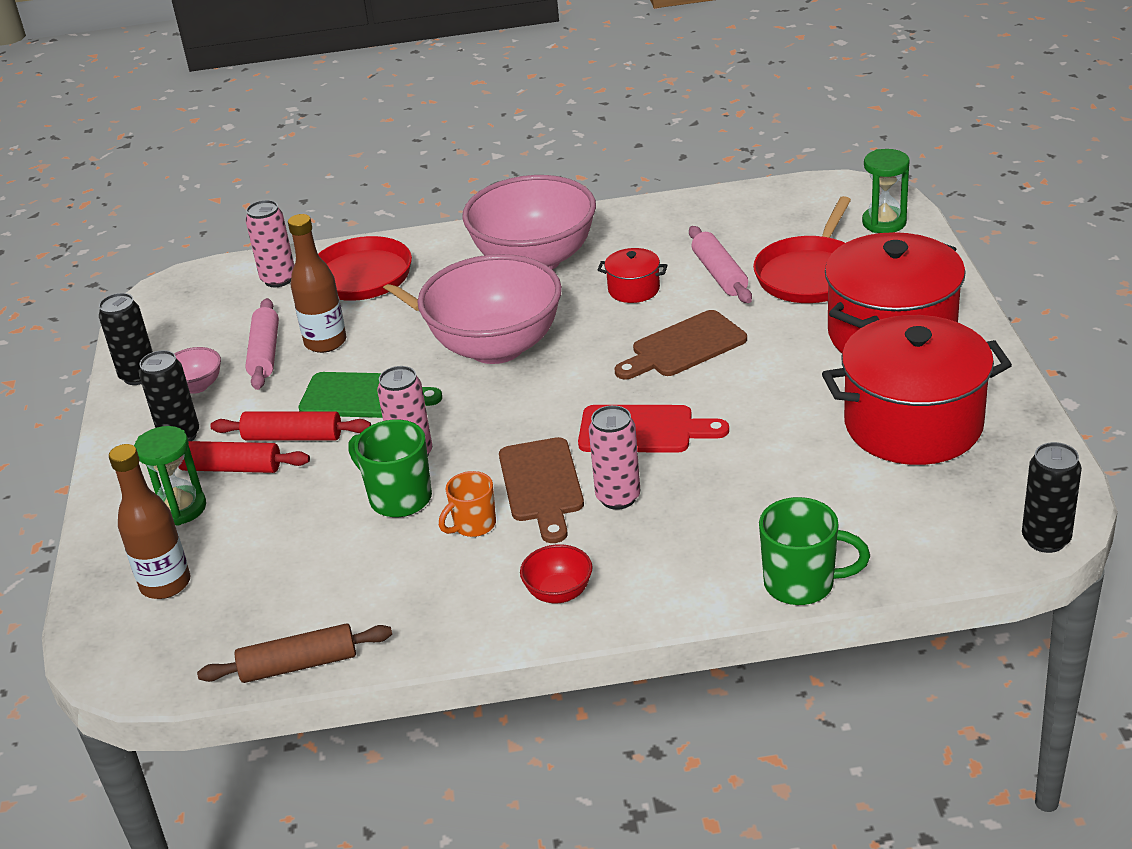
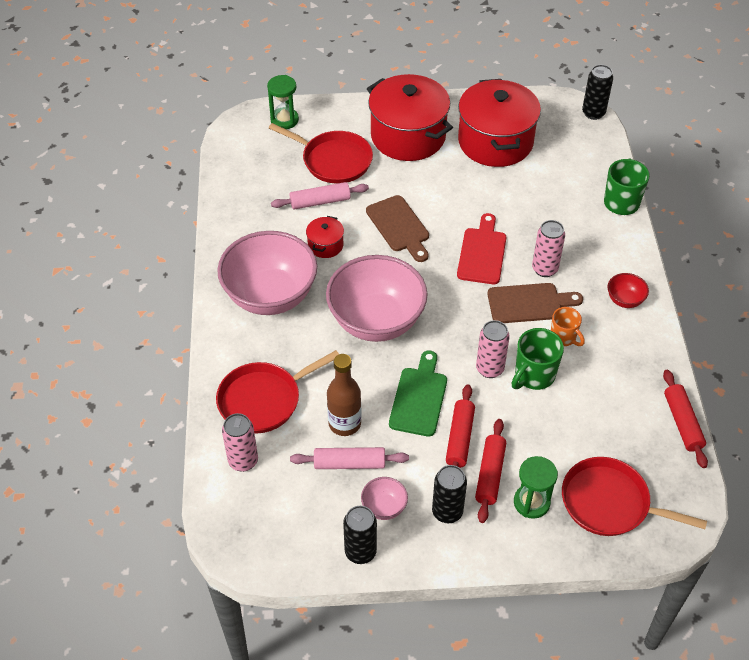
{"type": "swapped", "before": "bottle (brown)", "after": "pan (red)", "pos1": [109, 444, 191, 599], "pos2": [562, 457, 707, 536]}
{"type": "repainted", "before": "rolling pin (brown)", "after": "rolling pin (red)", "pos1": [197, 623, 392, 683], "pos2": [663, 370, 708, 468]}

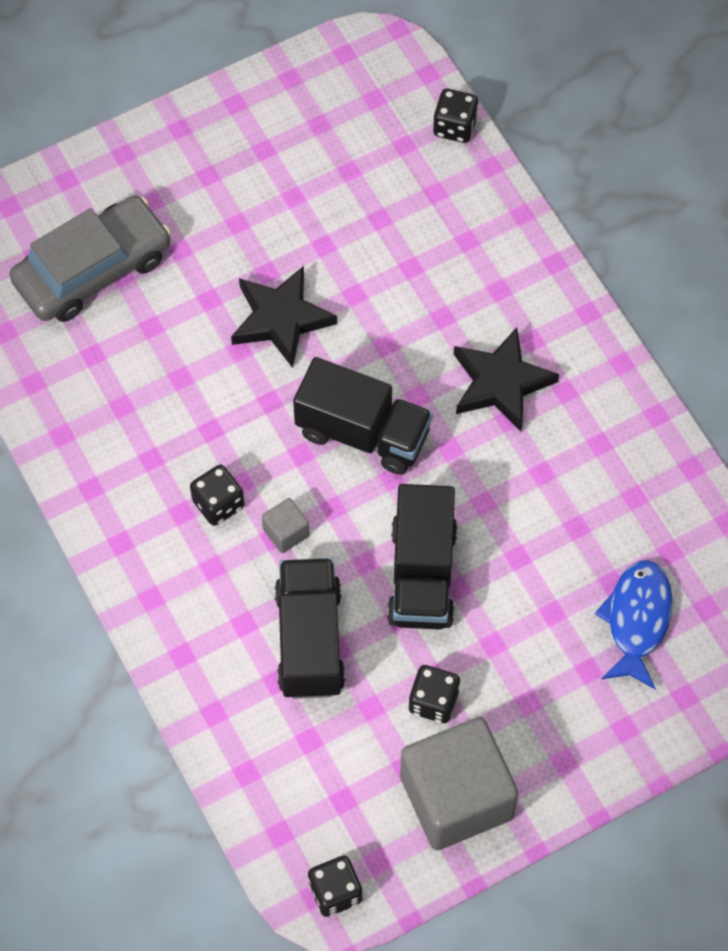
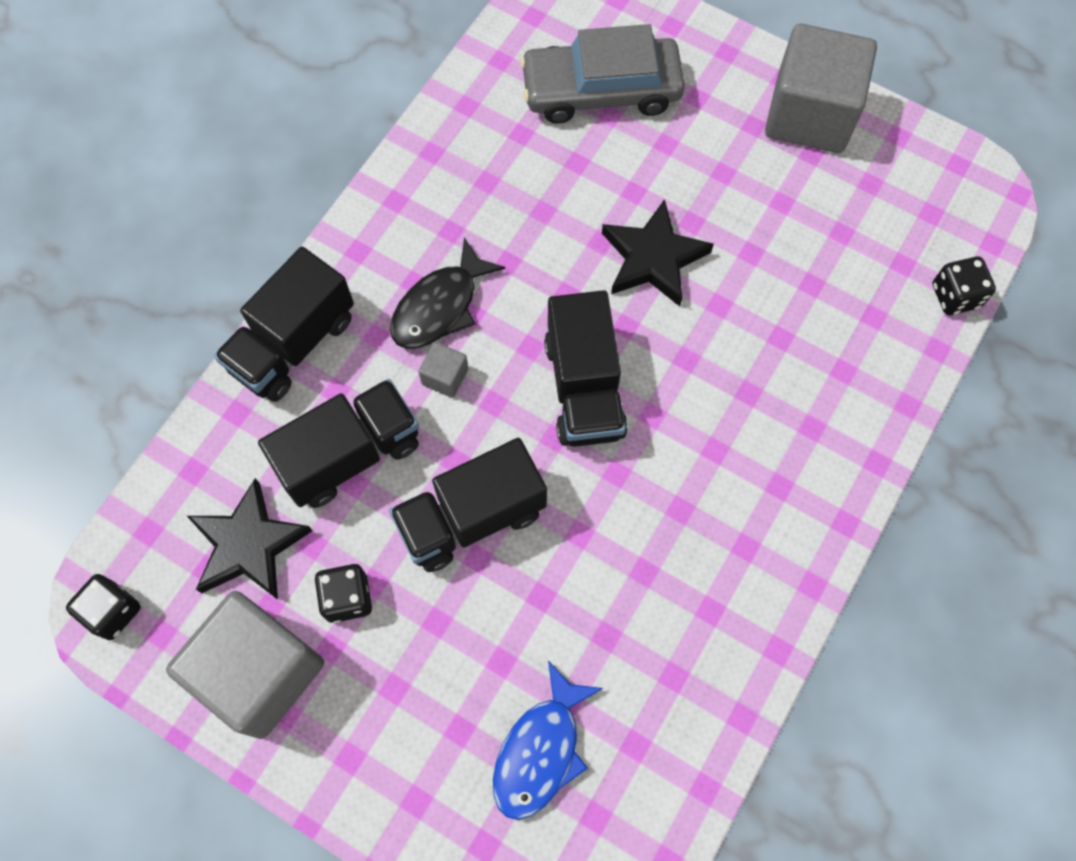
{"type": "rotated", "before": "car (grey)", "pos1": [9, 195, 171, 322], "pos2": [520, 24, 685, 124], "turn": 150}
{"type": "swapped", "before": "dice (black)", "after": "fish (black)", "pos1": [190, 465, 244, 526], "pos2": [390, 237, 505, 349]}
{"type": "shifted", "before": "star (black)", "pos1": [454, 327, 559, 431], "pos2": [187, 478, 312, 600]}
{"type": "rotated", "before": "fish (blue)", "pos1": [595, 560, 672, 690], "pos2": [493, 661, 603, 820], "turn": 135}
{"type": "new", "after": "truck (black)", "pos2": [214, 246, 354, 402]}
{"type": "new", "after": "cube (grey)", "pos2": [765, 23, 877, 153]}

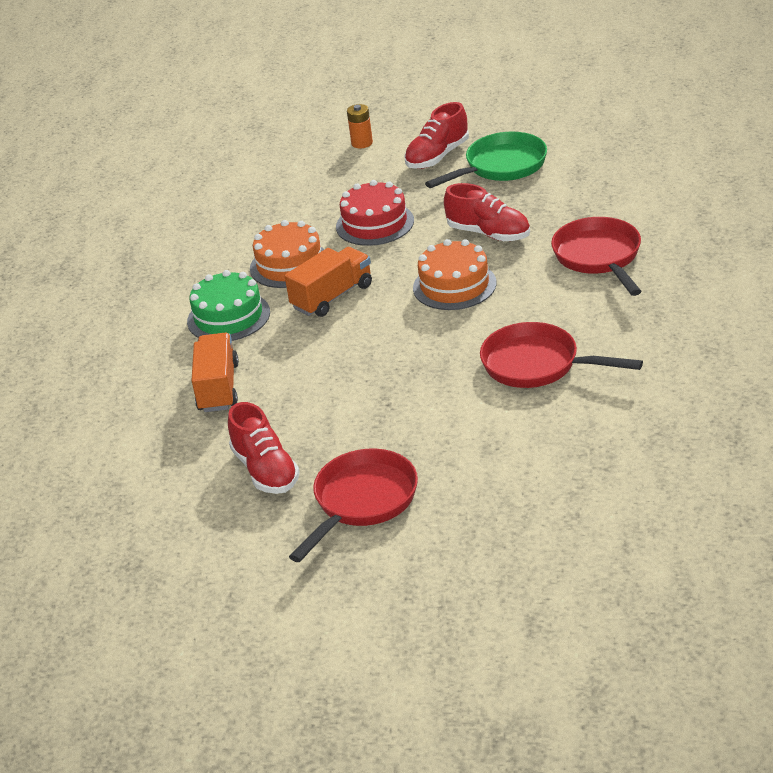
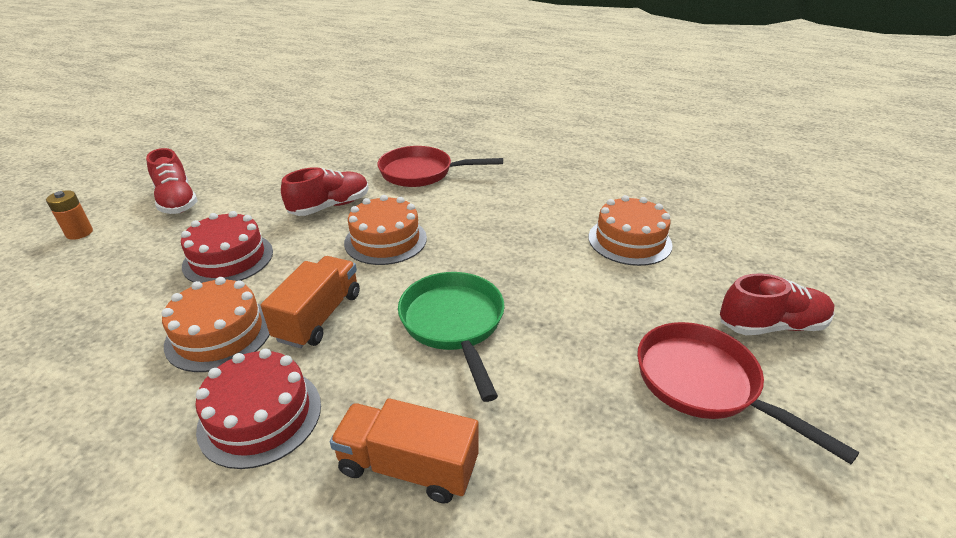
{"type": "repainted", "before": "cake (green)", "after": "cake (red)", "pos1": [187, 270, 270, 341], "pos2": [195, 349, 321, 469]}
{"type": "shifted", "before": "shoe (red)", "pos1": [228, 402, 300, 494], "pos2": [720, 273, 835, 335]}
{"type": "rotated", "before": "truck (orange)", "pos1": [285, 247, 372, 317], "pos2": [261, 256, 360, 348], "turn": 45}
{"type": "shifted", "before": "pan (green)", "pos1": [425, 132, 547, 188], "pos2": [398, 272, 505, 402]}
{"type": "gone", "before": "pan (red)", "pos1": [480, 322, 643, 388]}
{"type": "new", "after": "cake (orange)", "pos2": [588, 195, 673, 266]}

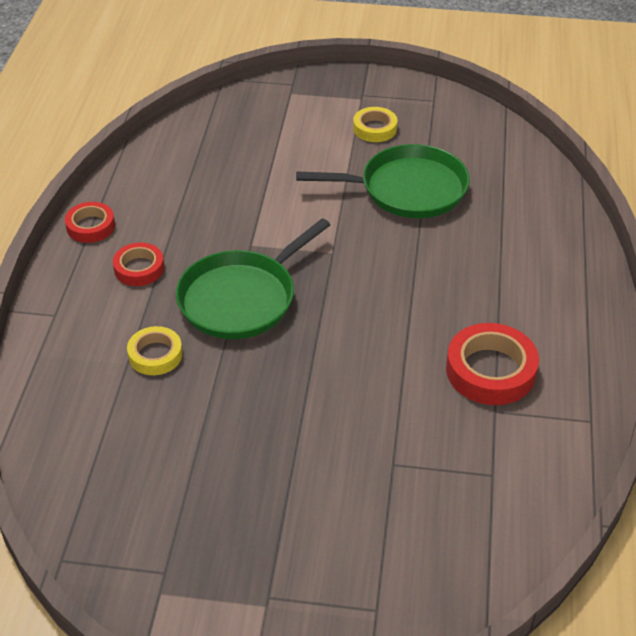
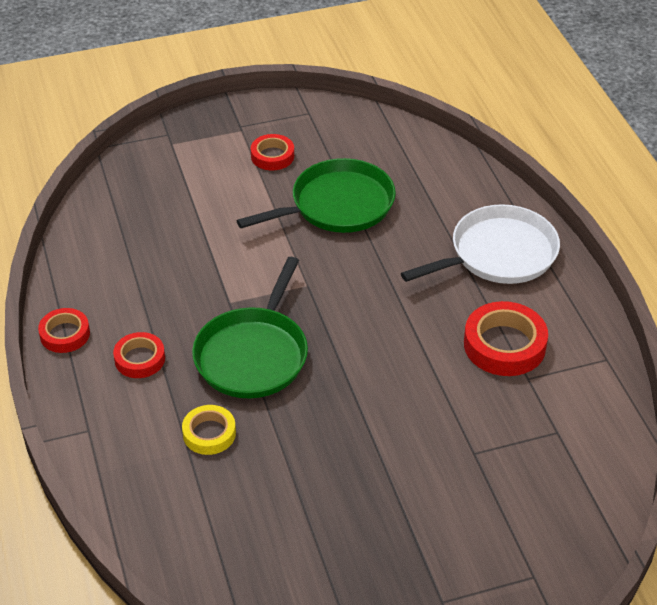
{"type": "repainted", "before": "tape (yellow)", "after": "tape (red)", "pos1": [353, 107, 397, 142], "pos2": [251, 134, 294, 170]}
{"type": "new", "after": "pan (white)", "pos2": [401, 204, 560, 284]}

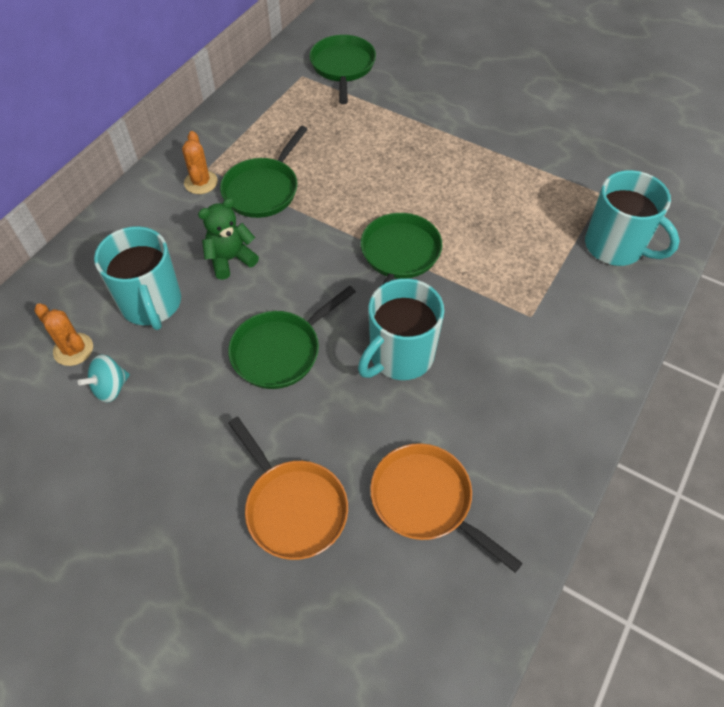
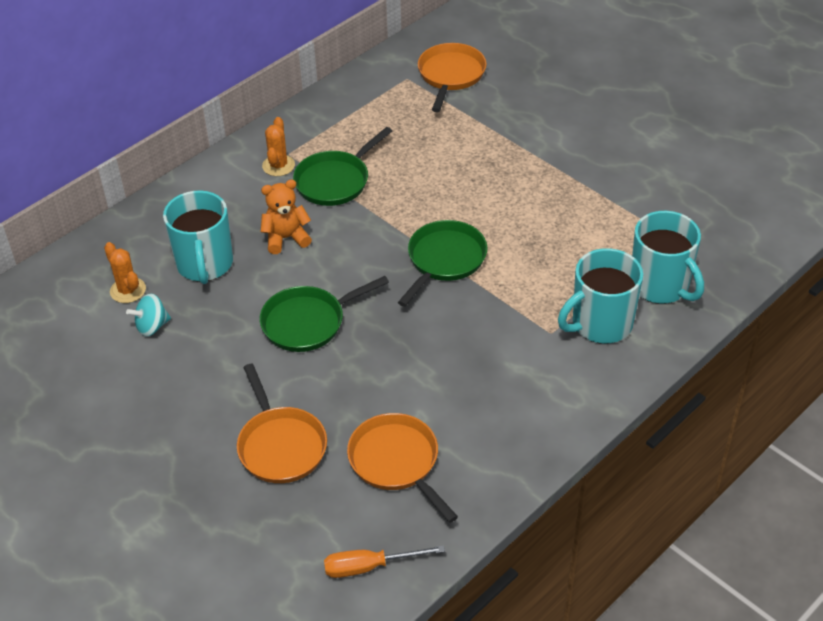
{"type": "repainted", "before": "teddy bear (green)", "after": "teddy bear (orange)", "pos1": [198, 198, 259, 280], "pos2": [261, 180, 312, 254]}
{"type": "repainted", "before": "pan (green)", "after": "pan (orange)", "pos1": [309, 35, 376, 104], "pos2": [418, 43, 487, 112]}
{"type": "shifted", "before": "mug (turquoise)", "pos1": [358, 278, 444, 380], "pos2": [558, 248, 643, 344]}
{"type": "new", "after": "screwdriver (orange)", "pos2": [324, 545, 445, 578]}

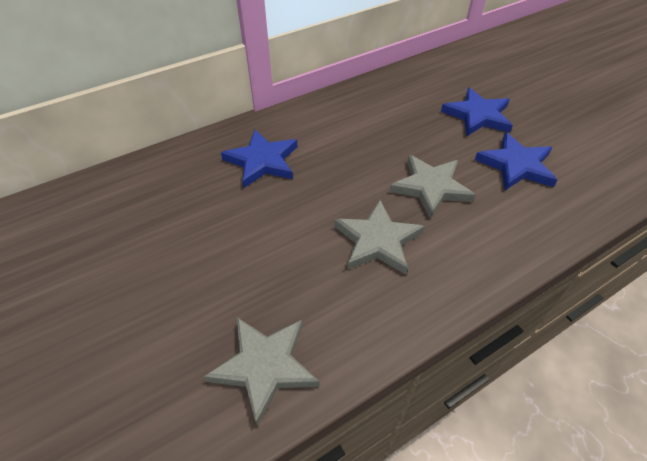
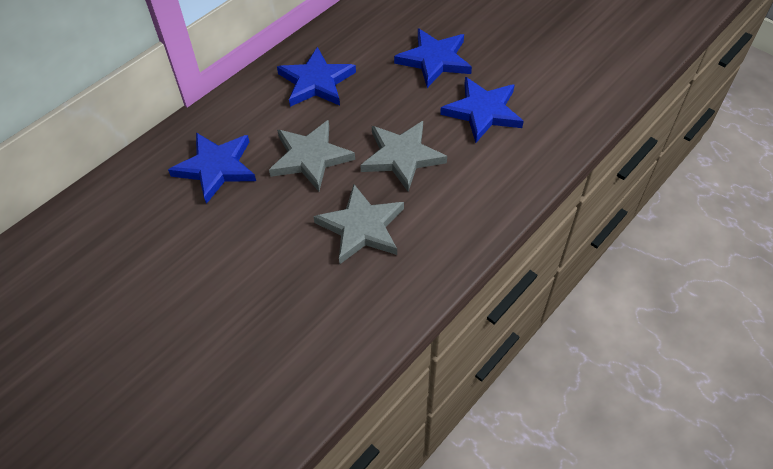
{"type": "shifted", "before": "star (grey)", "pos1": [204, 317, 319, 427], "pos2": [269, 120, 355, 191]}
{"type": "new", "after": "star (blue)", "pos2": [277, 47, 356, 107]}

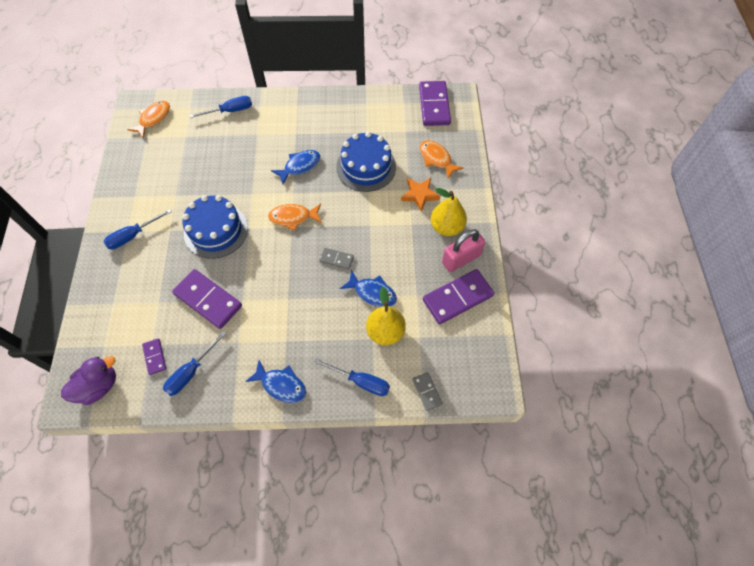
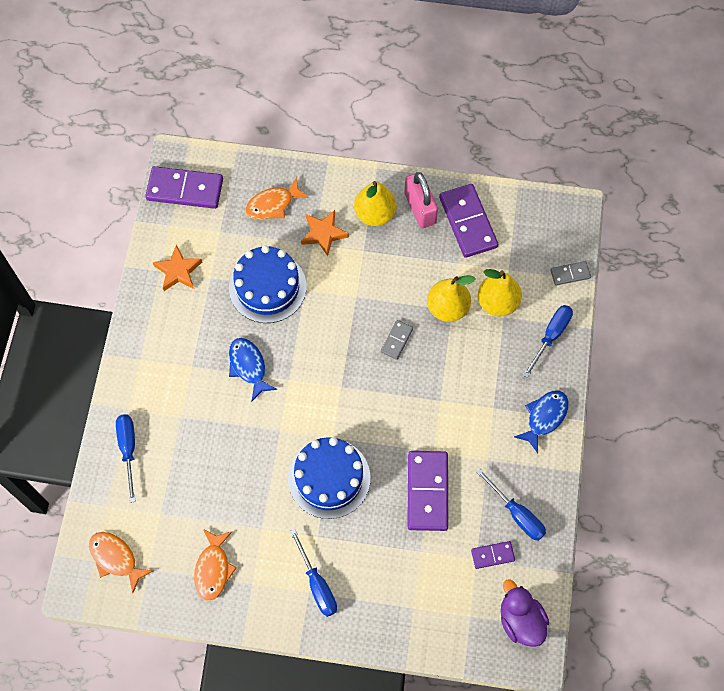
{"type": "rotated", "before": "domino (purple)", "pos1": [172, 269, 242, 329], "pos2": [407, 451, 448, 531], "turn": -45}
{"type": "shifted", "before": "fish (orange)", "pos1": [268, 204, 322, 231], "pos2": [194, 529, 237, 601]}
{"type": "swapped", "before": "fish (blue)", "after": "pear (yellow)", "pos1": [340, 270, 397, 307], "pos2": [427, 275, 476, 322]}
{"type": "new", "after": "star (orange)", "pos2": [153, 245, 202, 291]}

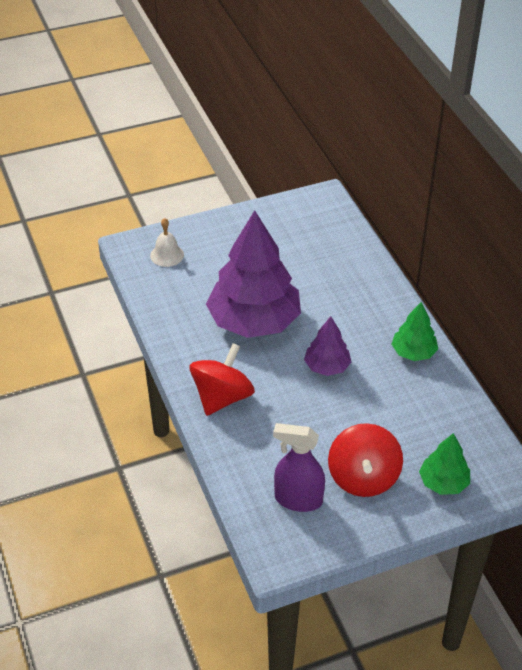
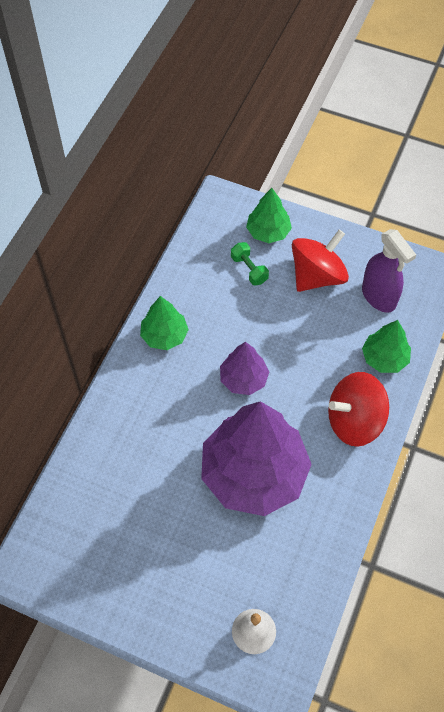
{"type": "new", "after": "dumbbell (green)", "pos2": [231, 242, 269, 286]}
{"type": "new", "after": "tree (green)", "pos2": [362, 320, 411, 373]}

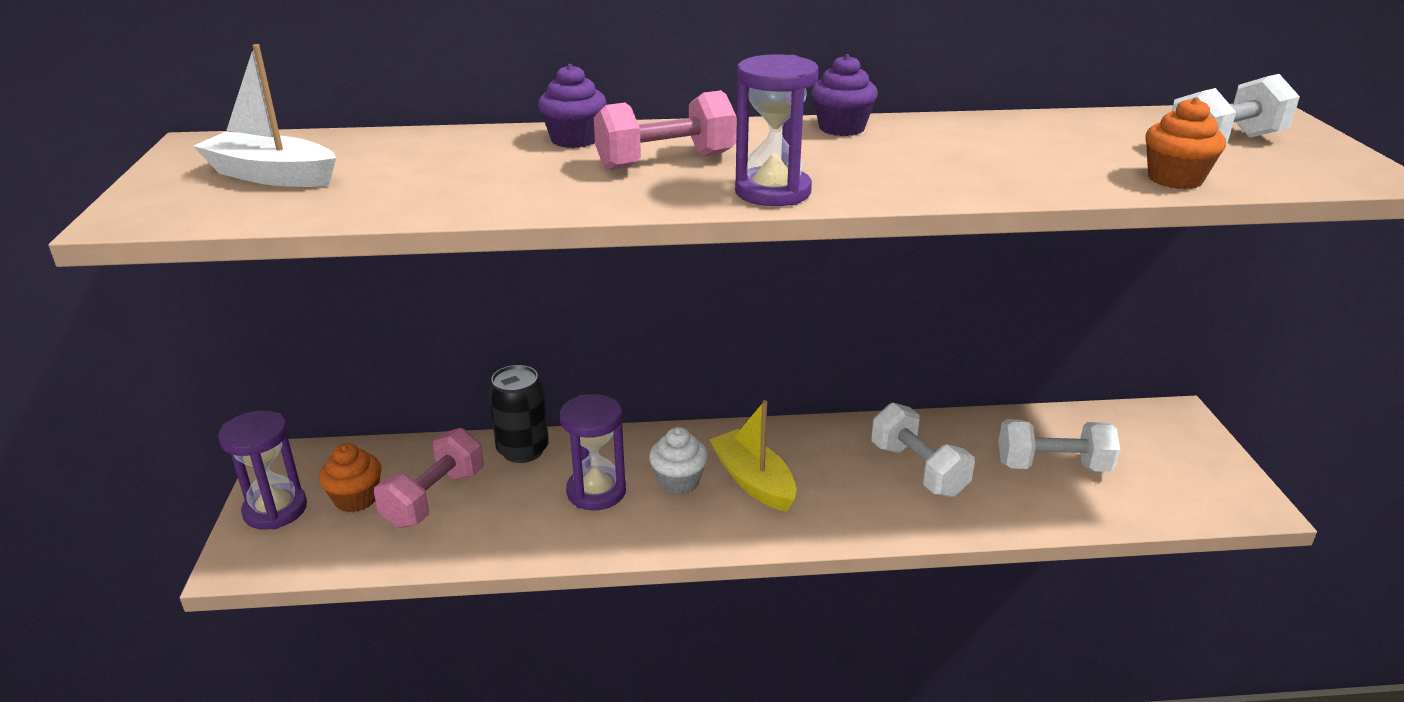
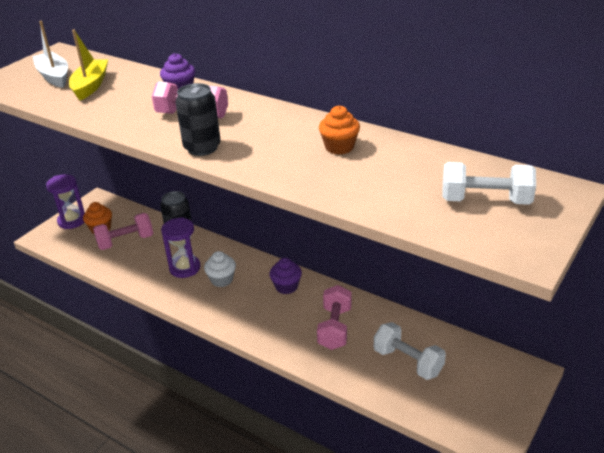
{"type": "shifted", "before": "boat (yellow)", "pos1": [709, 400, 796, 512], "pos2": [69, 29, 108, 100]}
{"type": "swapped", "before": "hourglass (purple)", "after": "can (black)", "pos1": [735, 54, 819, 206], "pos2": [176, 83, 221, 156]}
{"type": "shifted", "before": "cupcake (purple)", "pos1": [811, 54, 878, 136], "pos2": [269, 258, 302, 294]}
{"type": "repainted", "before": "dumbbell (white)", "after": "dumbbell (pink)", "pos1": [871, 403, 975, 497], "pos2": [317, 285, 352, 350]}
{"type": "shifted", "before": "cupcake (orange)", "pos1": [1145, 97, 1226, 189], "pos2": [319, 105, 360, 155]}

